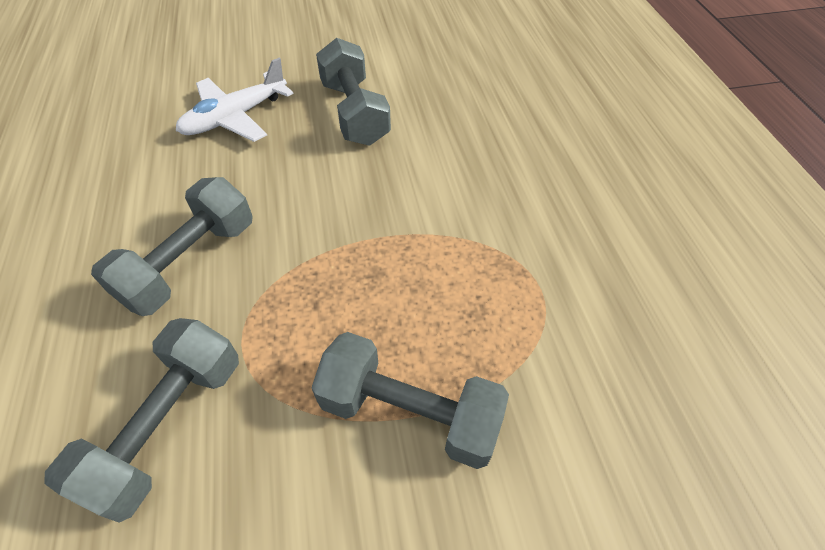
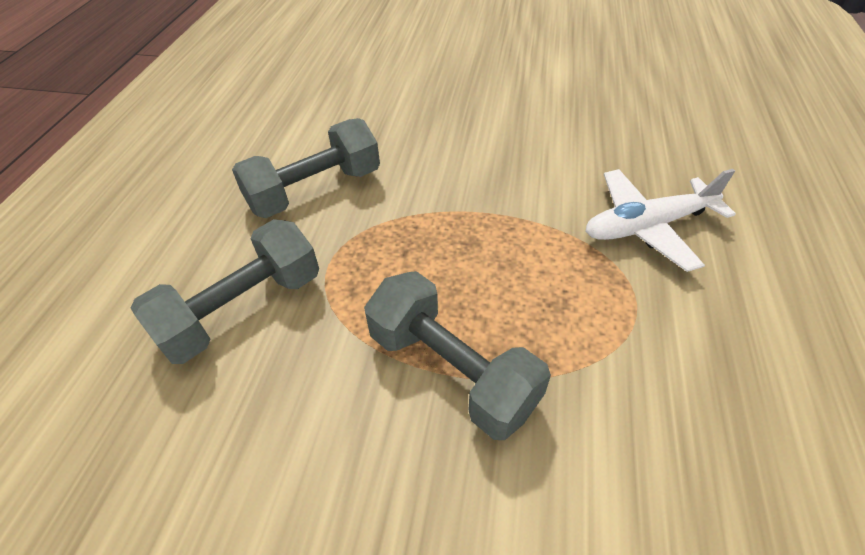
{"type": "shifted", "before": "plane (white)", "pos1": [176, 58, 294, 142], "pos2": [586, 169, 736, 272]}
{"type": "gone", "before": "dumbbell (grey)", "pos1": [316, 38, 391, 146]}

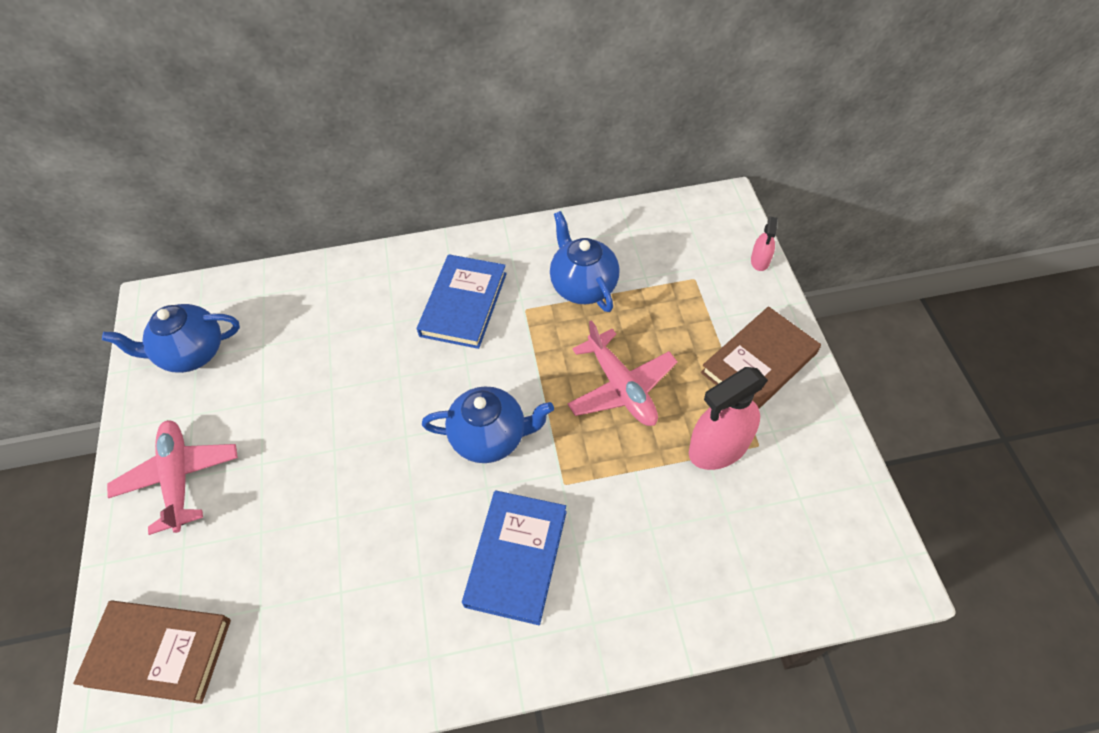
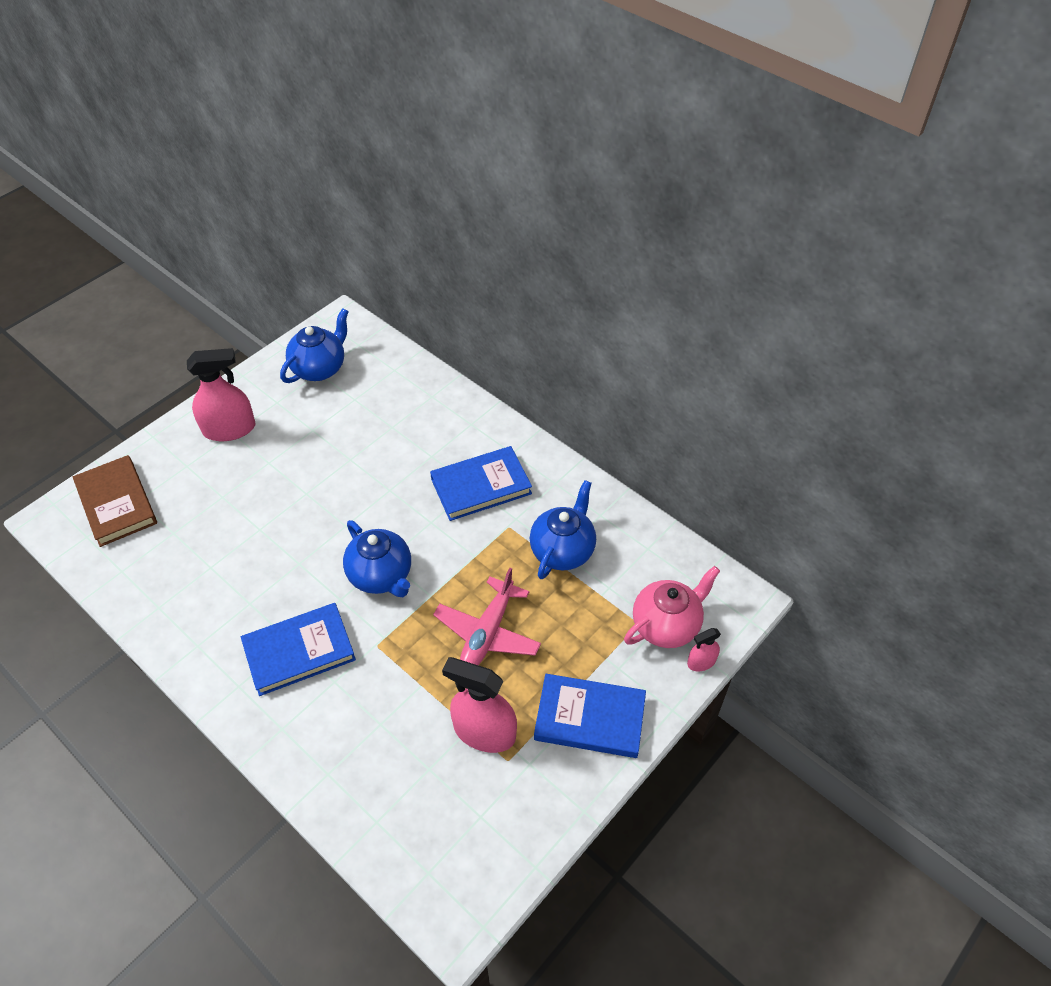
{"type": "rotated", "before": "teapot (blue)", "pos1": [102, 304, 240, 373], "pos2": [280, 308, 349, 383], "turn": 90}
{"type": "swapped", "before": "plane (pink)", "after": "spray bottle (pink)", "pos1": [107, 420, 238, 535], "pos2": [187, 348, 255, 441]}
{"type": "repainted", "before": "book (brown)", "after": "book (blue)", "pos1": [701, 306, 821, 409], "pos2": [534, 674, 646, 758]}
{"type": "new", "after": "teapot (pink)", "pos2": [624, 566, 720, 648]}

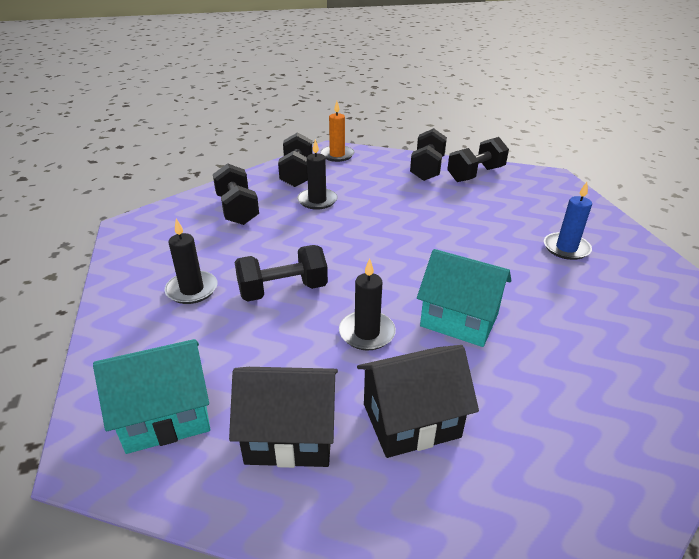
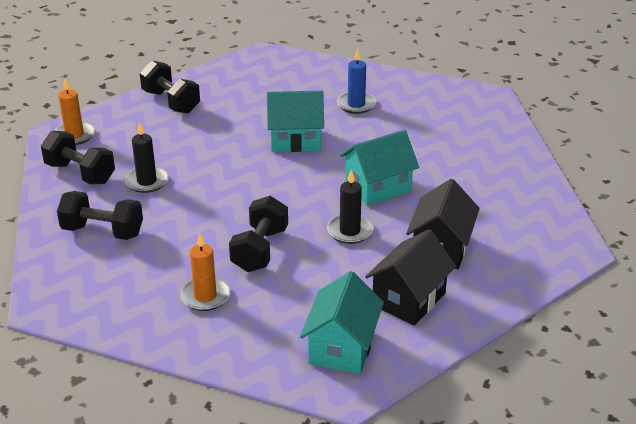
{"type": "repainted", "before": "candle (black)", "after": "candle (orange)", "pos1": [165, 218, 218, 304], "pos2": [180, 233, 230, 311]}
{"type": "gone", "before": "dumbbell (black)", "pos1": [447, 137, 509, 182]}
{"type": "new", "after": "house (turquoise)", "pos2": [267, 91, 324, 152]}

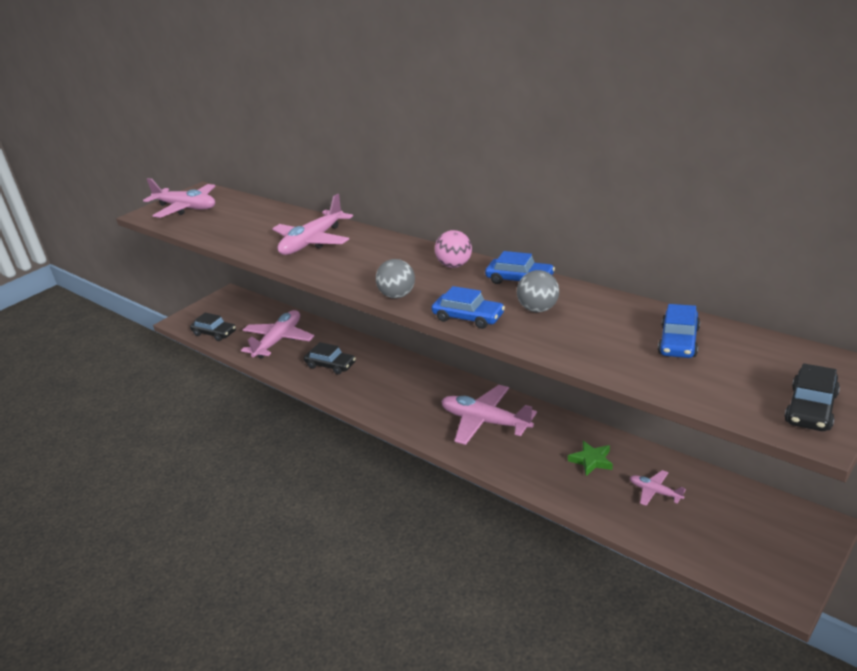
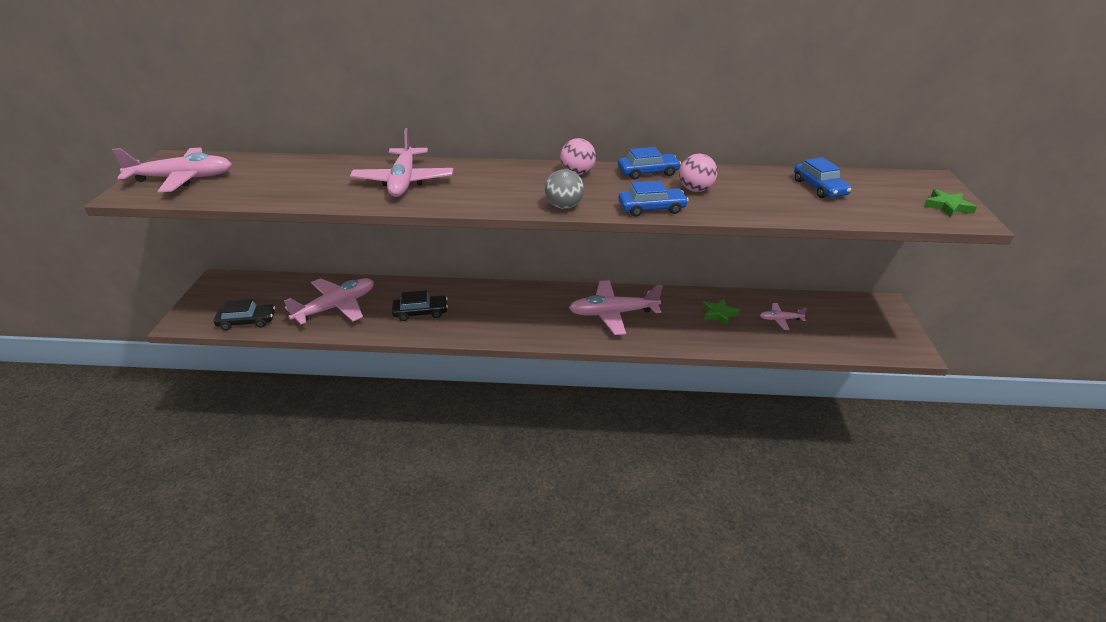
{"type": "rotated", "before": "plane (pink)", "pos1": [241, 310, 314, 358], "pos2": [284, 278, 374, 324], "turn": 60}
{"type": "repainted", "before": "ball (grey)", "after": "ball (pink)", "pos1": [517, 270, 559, 312], "pos2": [679, 154, 718, 192]}
{"type": "swapped", "before": "car (black)", "after": "star (green)", "pos1": [784, 363, 840, 431], "pos2": [924, 189, 977, 218]}

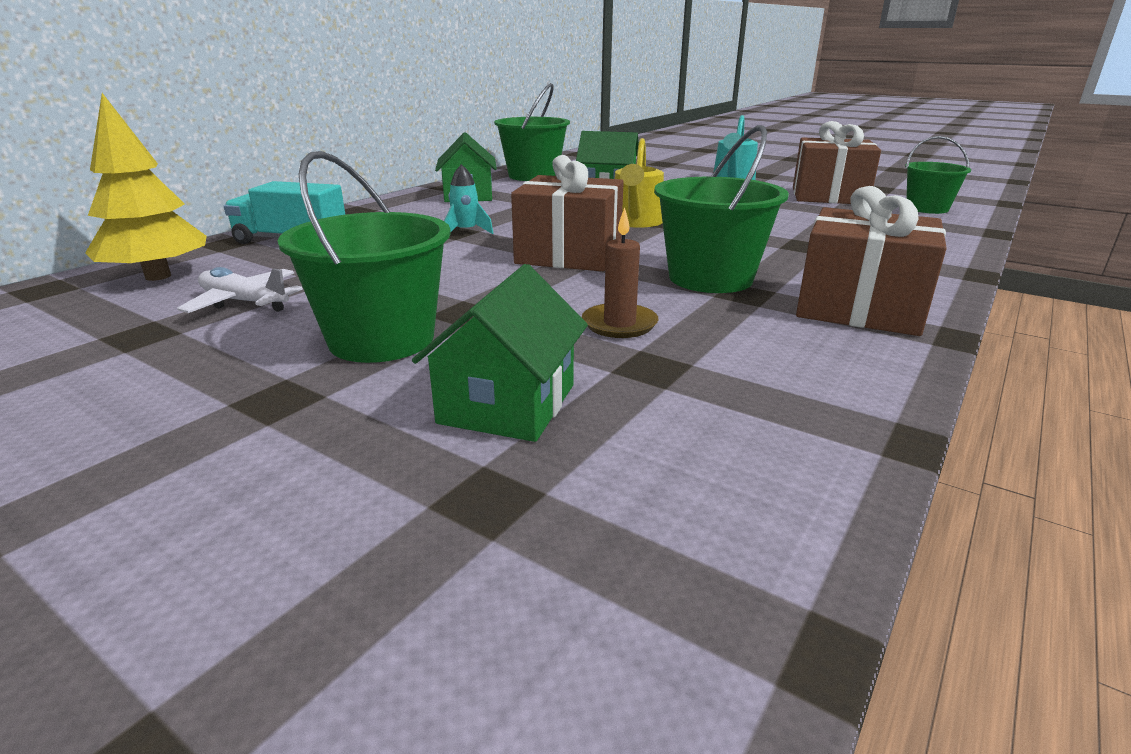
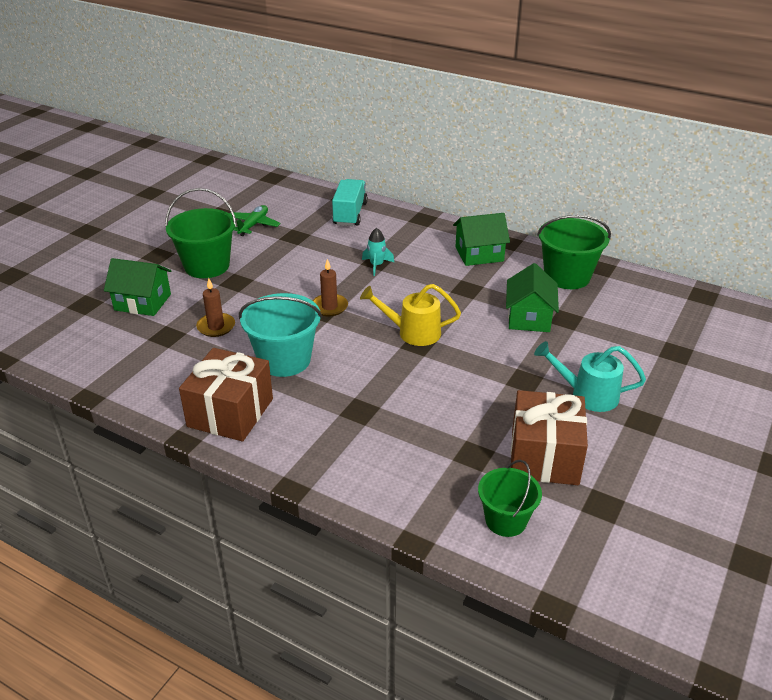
{"type": "gone", "before": "tree (yellow)", "pos1": [85, 93, 207, 281]}
{"type": "repainted", "before": "plane (white)", "after": "plane (green)", "pos1": [177, 267, 303, 313], "pos2": [229, 205, 281, 236]}
{"type": "swapped", "before": "gift (brown)", "after": "candle (brown)", "pos1": [511, 155, 624, 271], "pos2": [312, 259, 348, 316]}
{"type": "repainted", "before": "bucket (green)", "after": "bucket (turquoise)", "pos1": [654, 125, 789, 293], "pos2": [239, 293, 322, 377]}

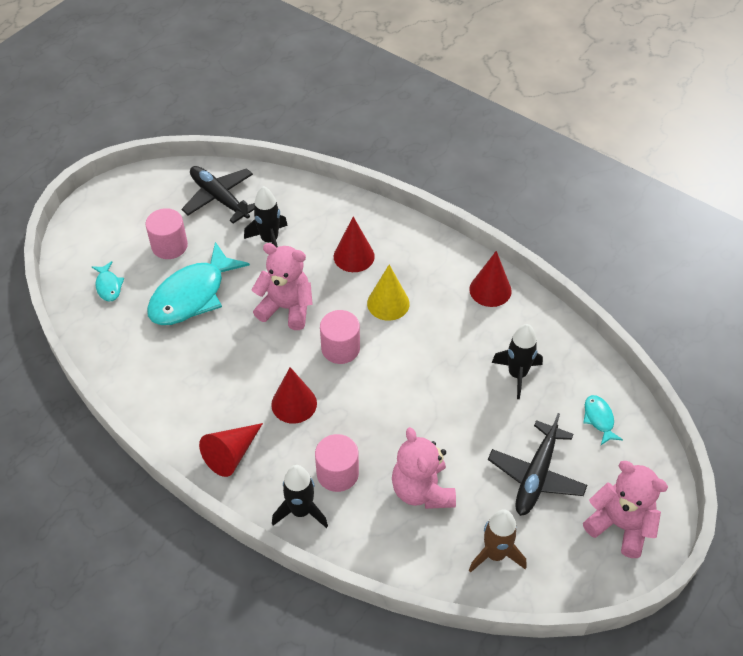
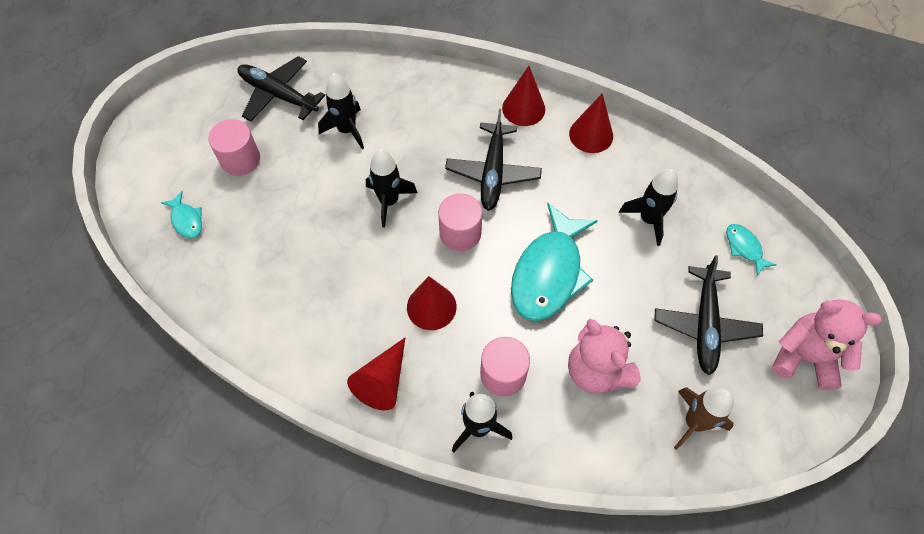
{"type": "shifted", "before": "fish (turquoise)", "pos1": [147, 242, 250, 325], "pos2": [511, 203, 598, 321]}
{"type": "swapped", "before": "teddy bear (pink)", "after": "rocket (black)", "pos1": [252, 243, 313, 330], "pos2": [366, 149, 417, 228]}
{"type": "shifted", "before": "cone (red)", "pos1": [334, 217, 375, 272], "pos2": [502, 66, 545, 126]}
{"type": "swapped", "before": "cone (yellow)", "after": "plane (black)", "pos1": [367, 265, 410, 321], "pos2": [445, 109, 542, 211]}

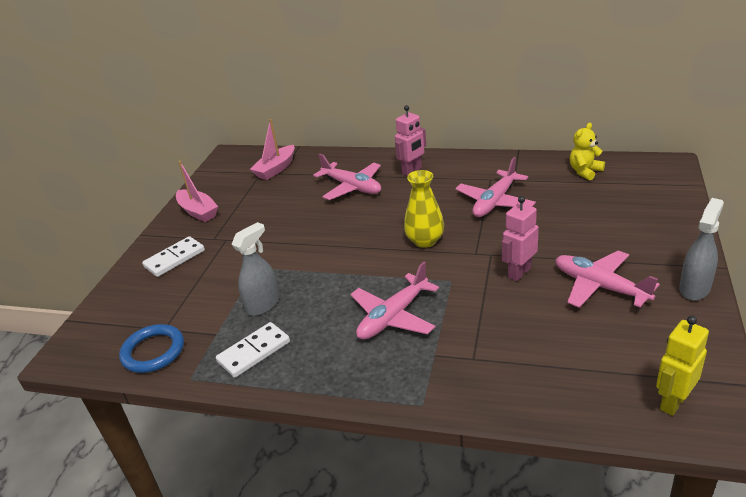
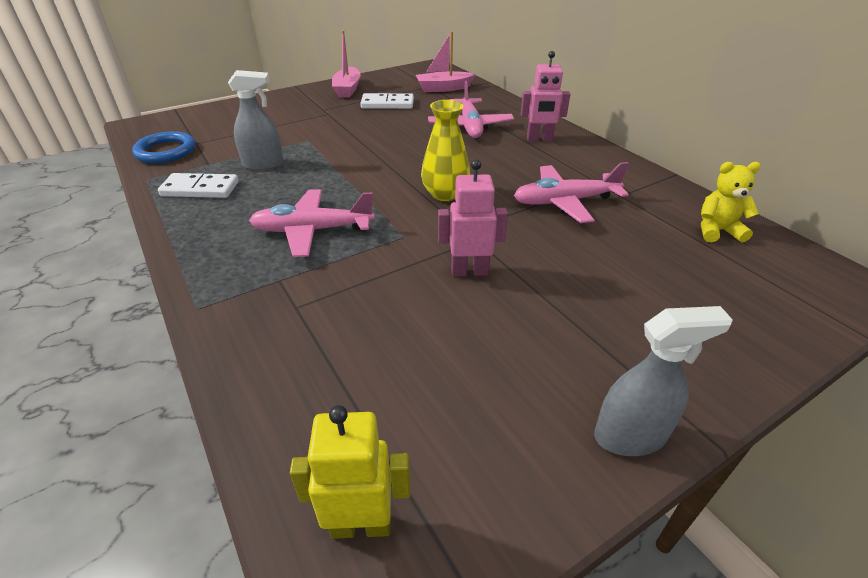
{"type": "shifted", "before": "domino (white)", "pos1": [142, 236, 205, 277], "pos2": [360, 93, 414, 109]}
{"type": "gone", "before": "plane (pink)", "pos1": [555, 251, 660, 308]}

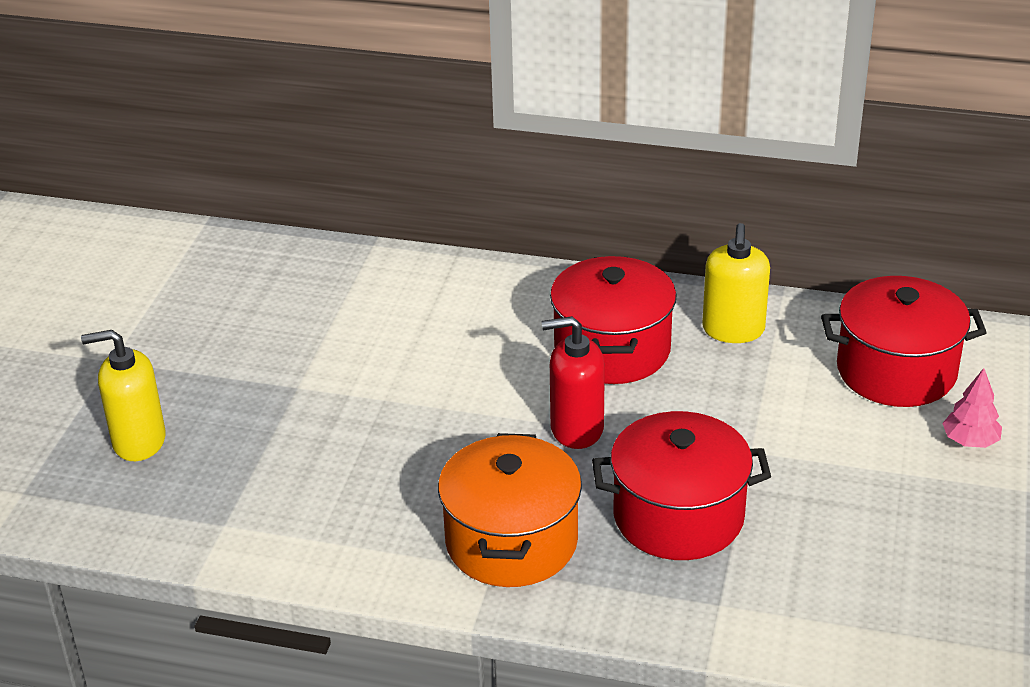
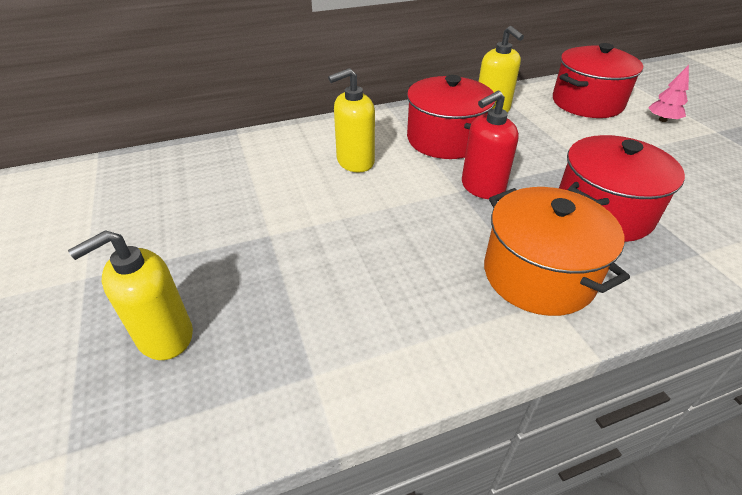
{"type": "new", "after": "soap dispenser (yellow)", "pos2": [328, 68, 375, 172]}

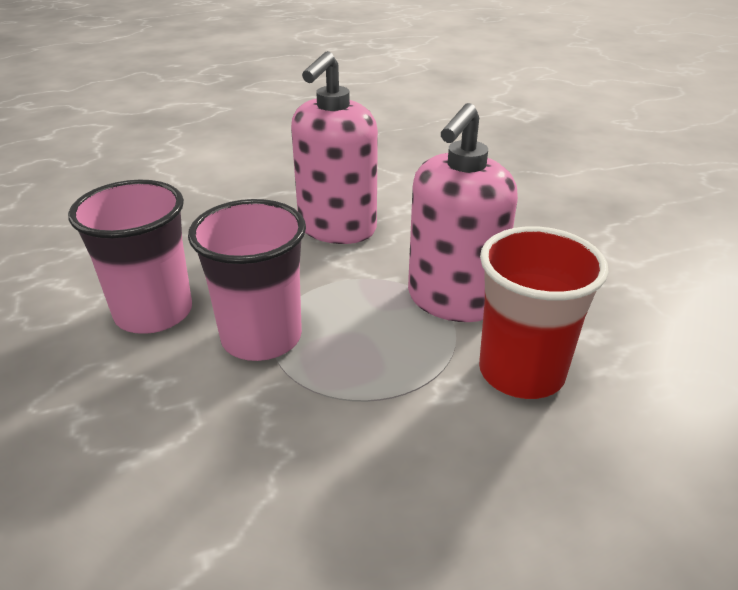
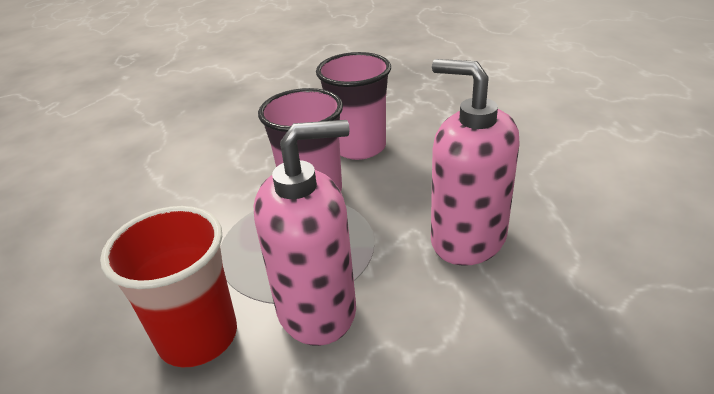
{"type": "rotated", "before": "soap dispenser (pink)", "pos1": [408, 103, 518, 322], "pos2": [254, 120, 356, 346], "turn": 120}

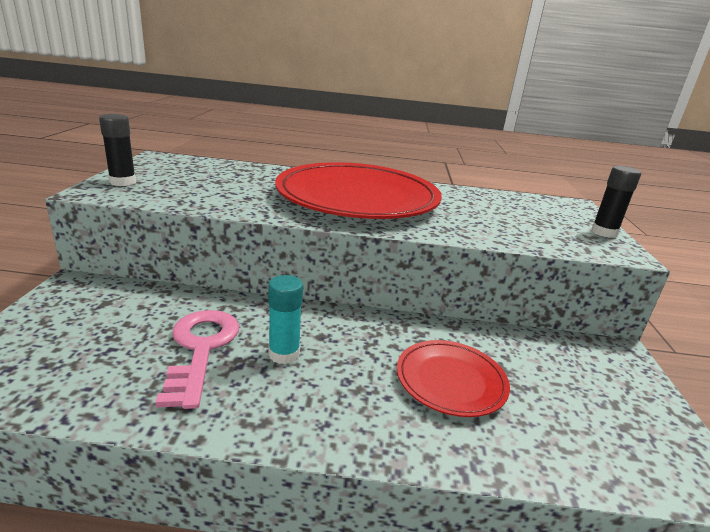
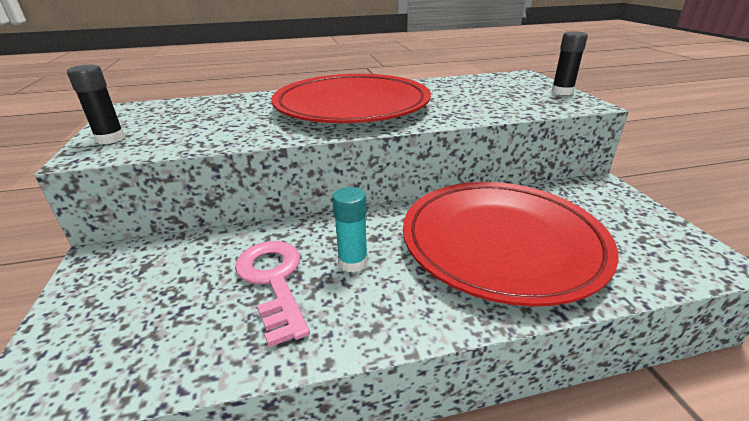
{"type": "scaled", "before": "plate (red)", "pos1": [397, 340, 510, 417], "pos2": [403, 182, 619, 307], "scale": 2.04}

